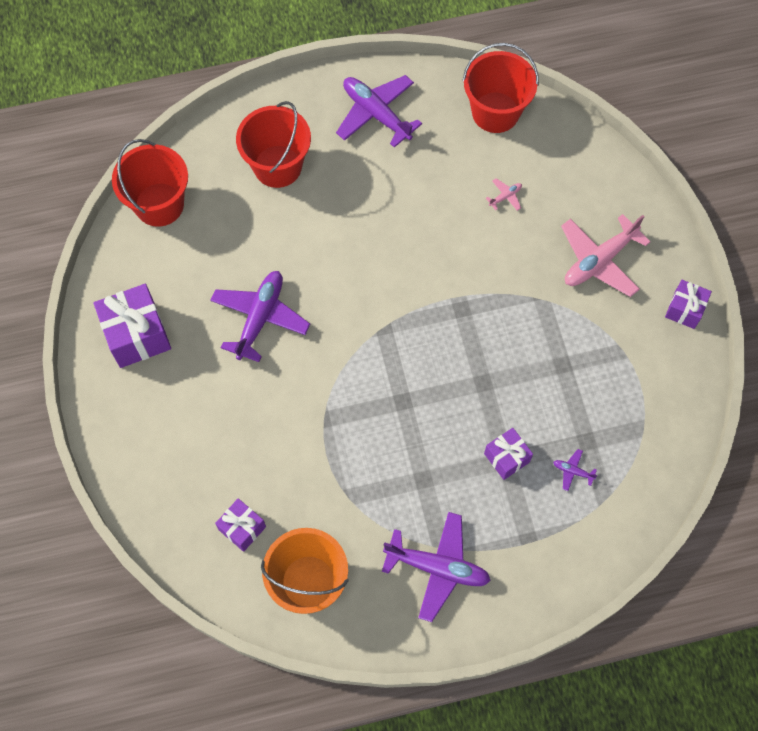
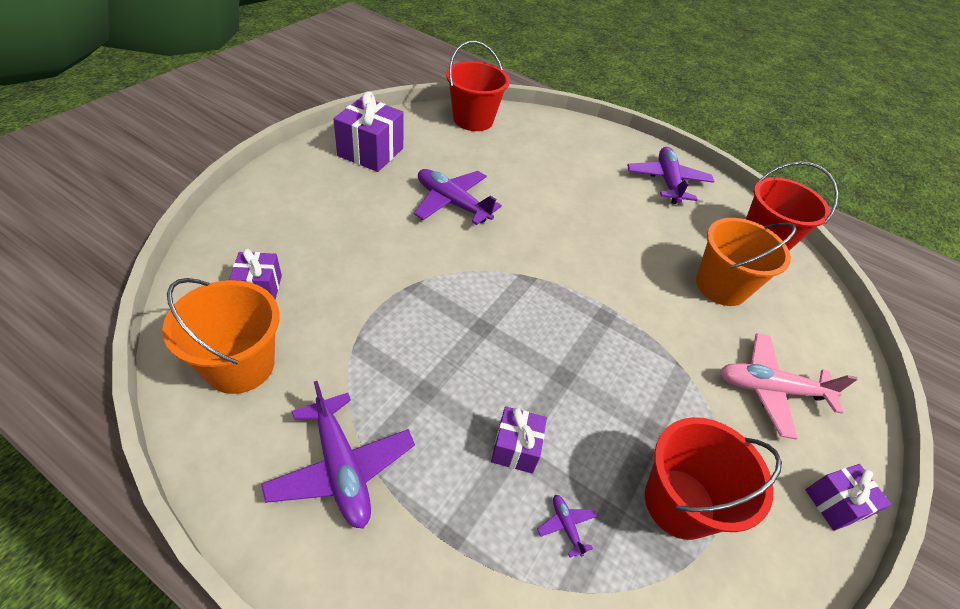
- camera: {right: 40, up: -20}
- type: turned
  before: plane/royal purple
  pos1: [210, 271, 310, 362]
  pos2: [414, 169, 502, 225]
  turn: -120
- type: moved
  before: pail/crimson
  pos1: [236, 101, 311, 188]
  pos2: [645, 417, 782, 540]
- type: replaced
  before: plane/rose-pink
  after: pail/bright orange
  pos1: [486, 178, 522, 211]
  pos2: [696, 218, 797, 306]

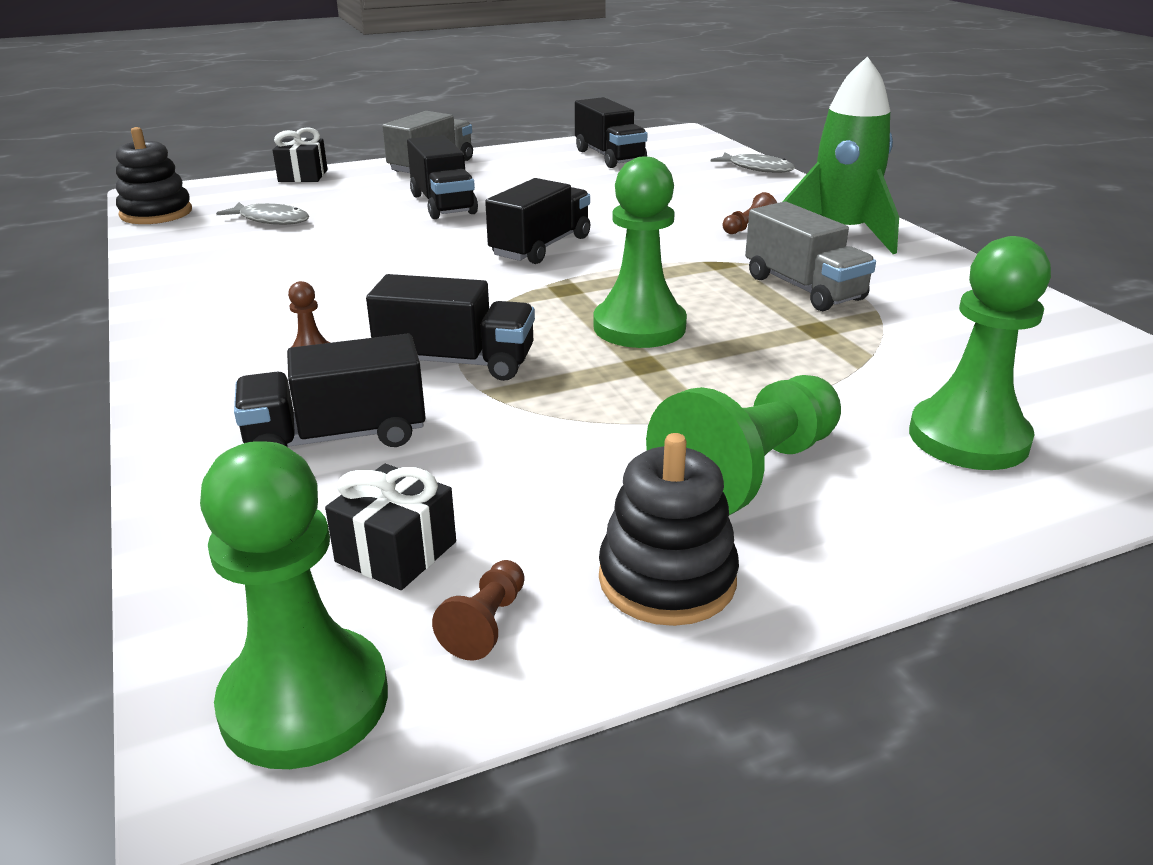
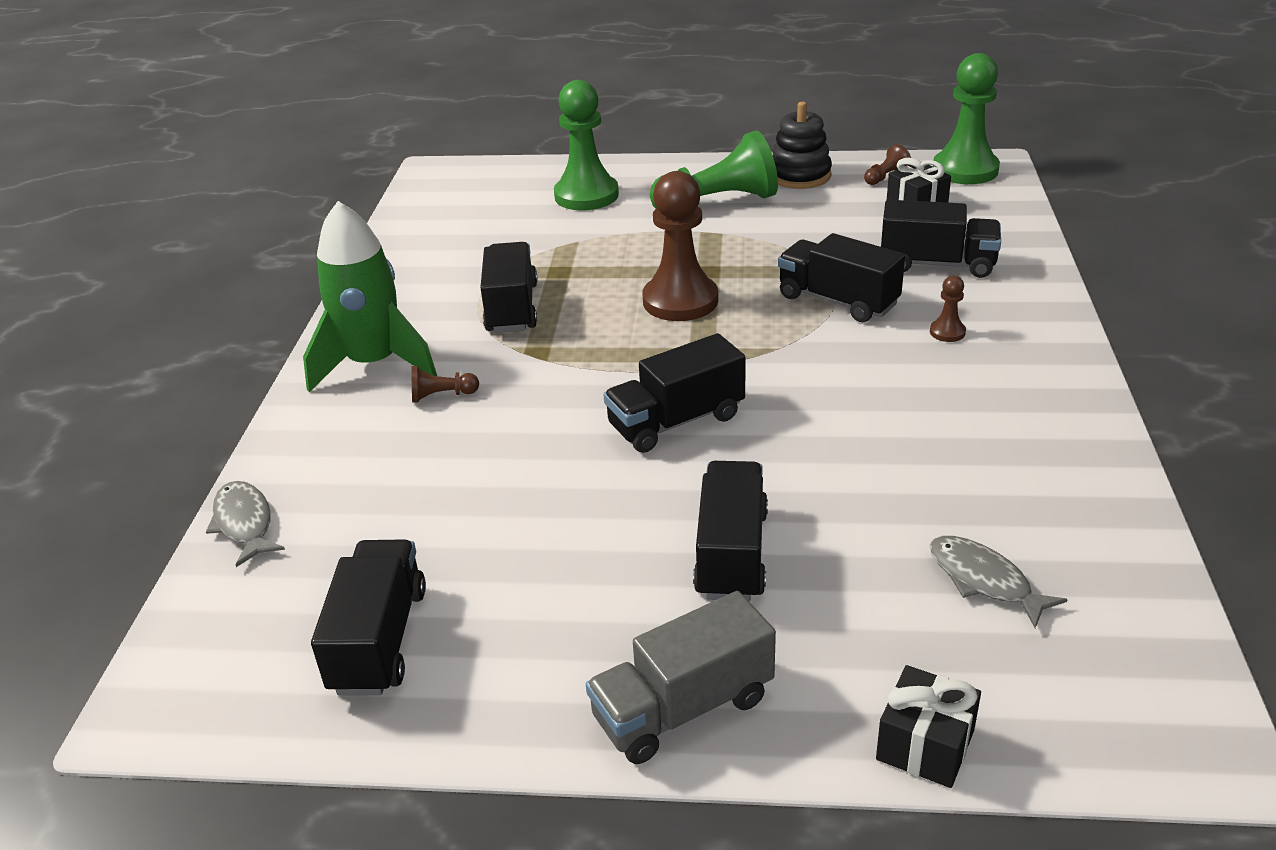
- camera: {right: -150, up: 5}
- type: recoloured
  before: truck/ash-grey
  after: truck/jet-black
  pos1: [745, 202, 876, 311]
  pos2: [480, 242, 538, 333]
- type: recoloured
  before: chess pawn/green
  after: chess pawn/brown
  pos1: [593, 156, 687, 348]
  pos2: [642, 171, 718, 321]
- type: removed
  before: ring stacker/jet-black
  pos1: [116, 127, 192, 224]

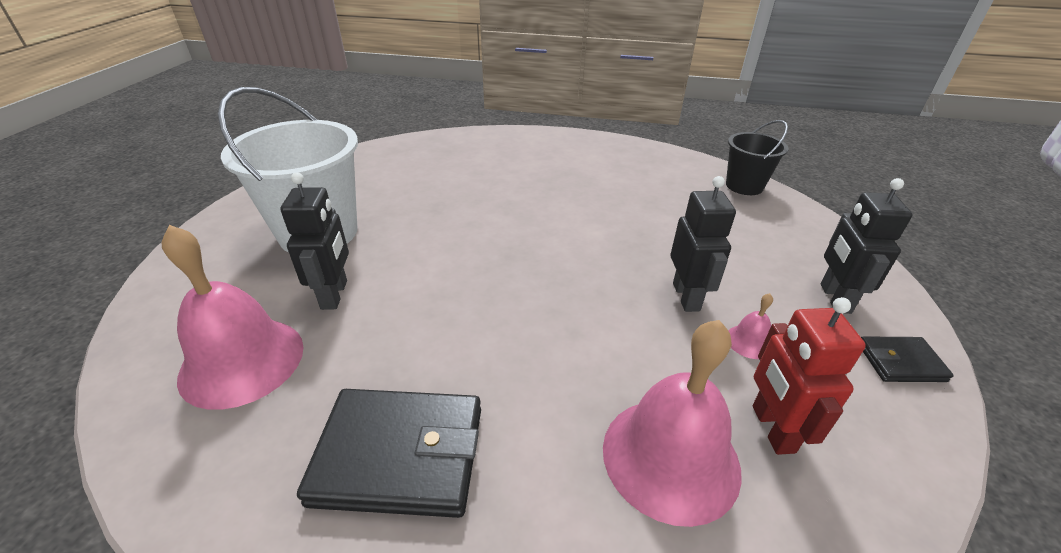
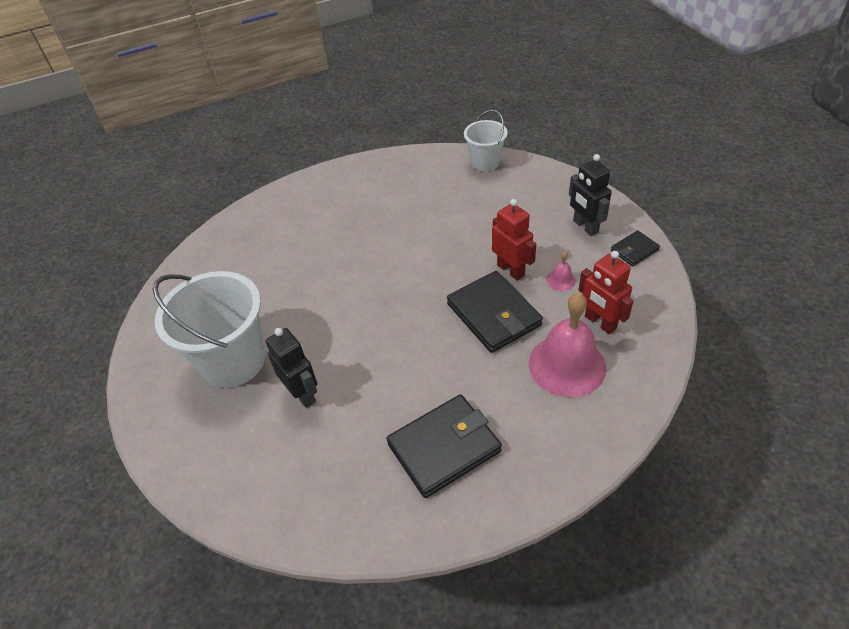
- camera: {right: -30, up: 10}
- type: added
  after: card wallet/jet-black
  pos2: [447, 271, 543, 353]
- type: recoloured
  before: pail/jet-black
  after: pail/snow-white
  pos1: [726, 120, 788, 195]
  pos2: [464, 110, 508, 171]
- type: recoloured
  before: robot figure/jet-black
  after: robot figure/crimson
  pos1: [671, 176, 736, 312]
  pos2: [492, 199, 536, 281]
- type: removed
  before: hand bell/rose-pink
  pos1: [161, 225, 304, 410]

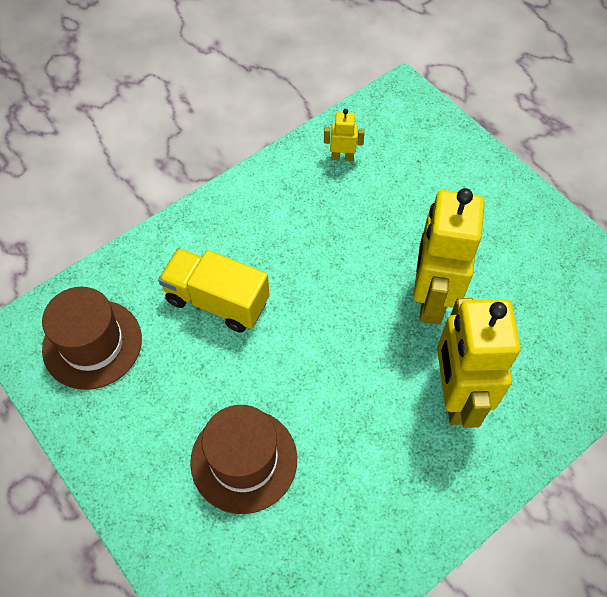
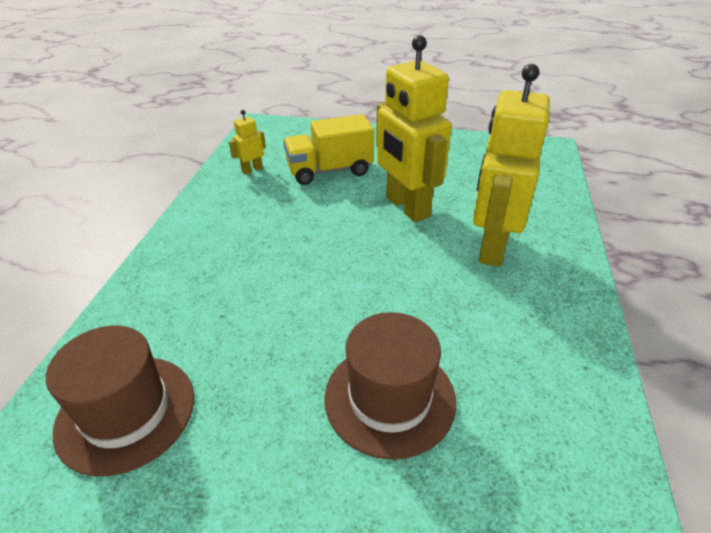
- camera: {right: -40, up: -20}
- type: moved
  before: truck/bright yellow
  pos1: [158, 248, 270, 333]
  pos2: [283, 114, 374, 185]
- type: turned
  before: robot figure/bright yellow
  pos1: [437, 298, 521, 428]
  pos2: [473, 64, 550, 266]
  turn: 60

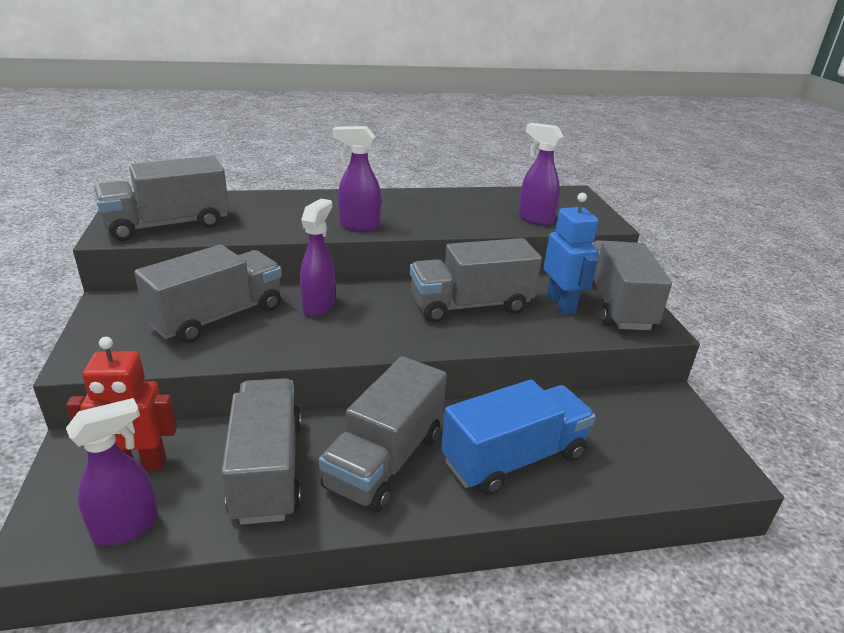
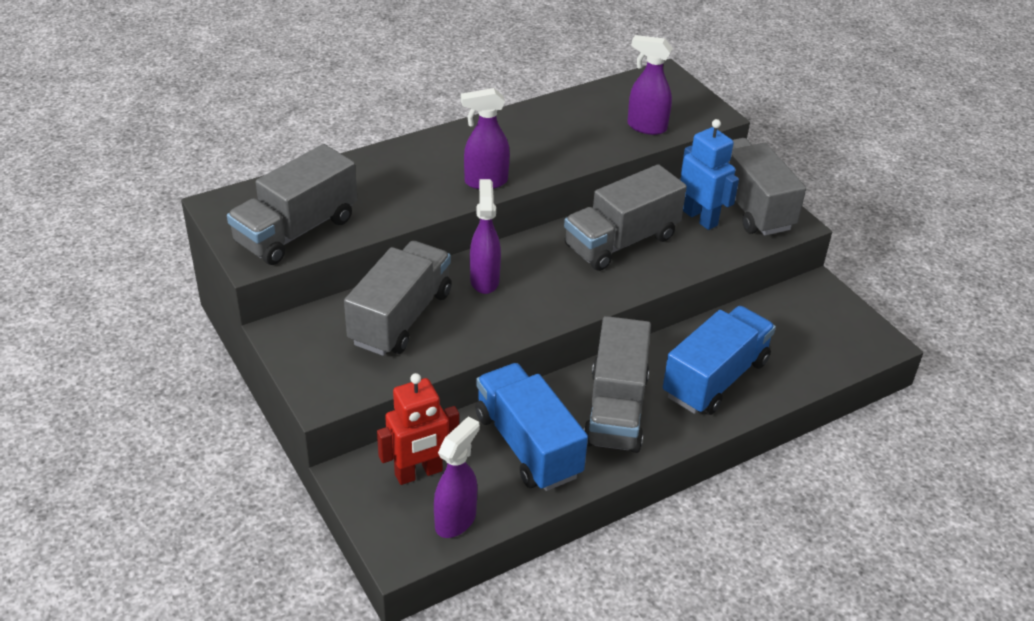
- camera: {right: -20, up: 10}
- type: recoloured
  before: truck/ash-grey
  after: truck/blue
  pos1: [221, 378, 301, 525]
  pos2: [475, 363, 588, 491]

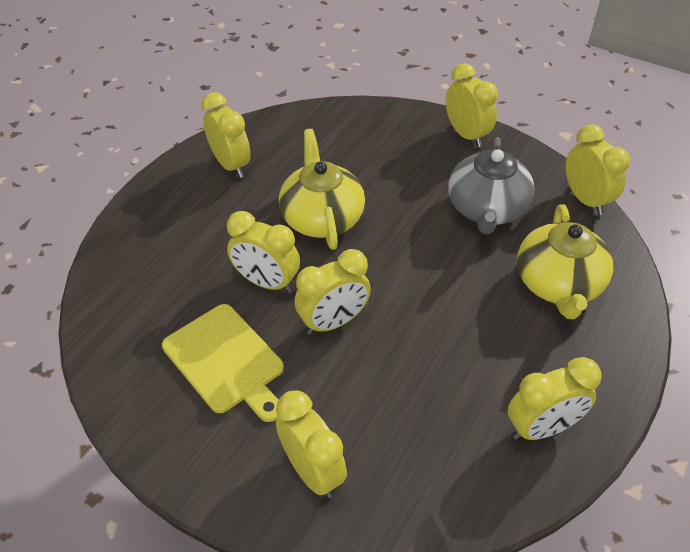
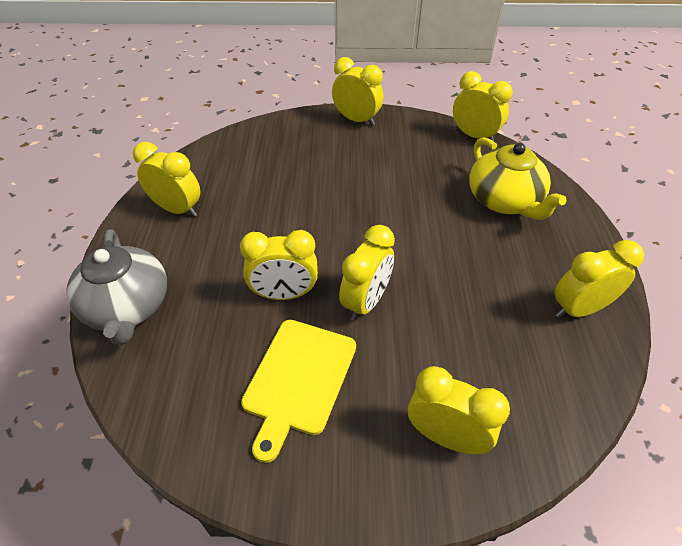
- camera: {right: -30, up: 0}
- type: moved
  before: teapot/ash-grey
  pos1: [448, 137, 535, 234]
  pos2: [66, 229, 167, 345]
- type: turned
  before: bread board/bright yellow
  pos1: [162, 304, 284, 422]
  pos2: [241, 320, 356, 463]
  turn: 90
- type: turned
  before: clock/bright yellow
  pos1: [508, 357, 602, 440]
  pos2: [555, 240, 644, 318]
  turn: -150
- type: removed
  before: teapot/bright yellow
  pos1: [279, 129, 365, 250]

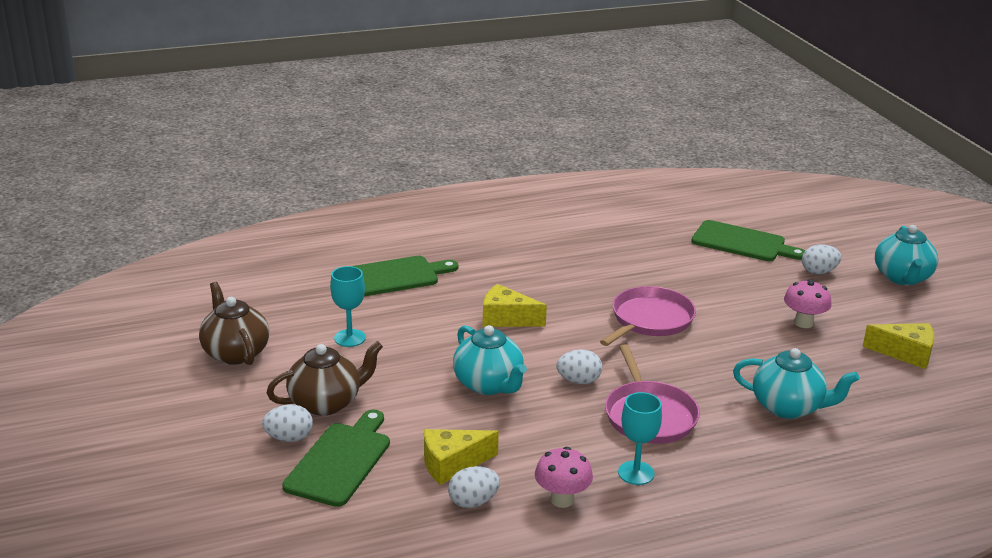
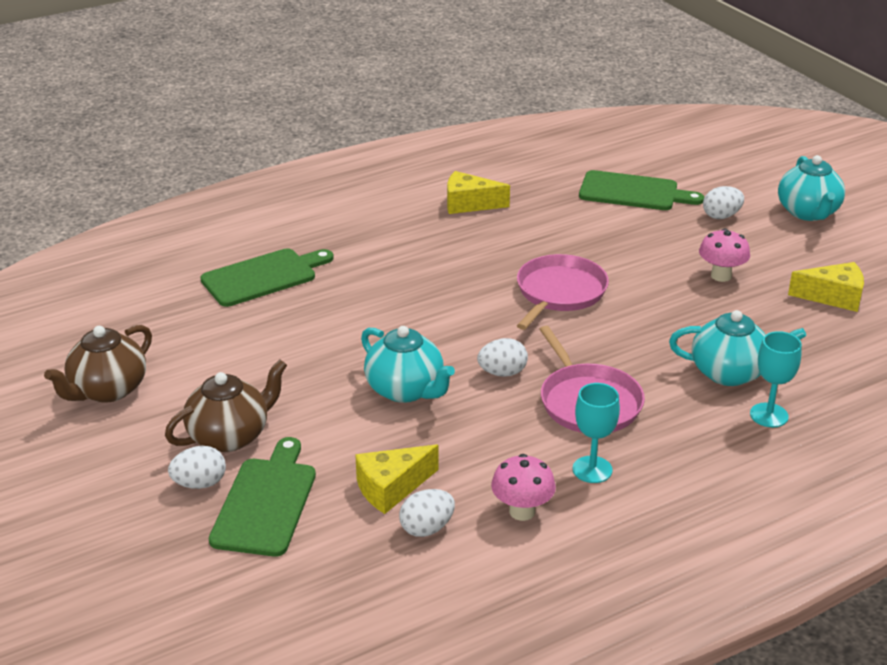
- camera: {right: -10, up: 5}
- type: turned
  before: teapot/brown
  pos1: [199, 282, 269, 365]
  pos2: [44, 325, 152, 403]
  turn: -105
- type: moved
  before: cheese/bright yellow
  pos1: [483, 284, 547, 327]
  pos2: [447, 171, 510, 214]
- type: moved
  before: wine glass/teal
  pos1: [330, 266, 366, 347]
  pos2: [750, 331, 802, 427]

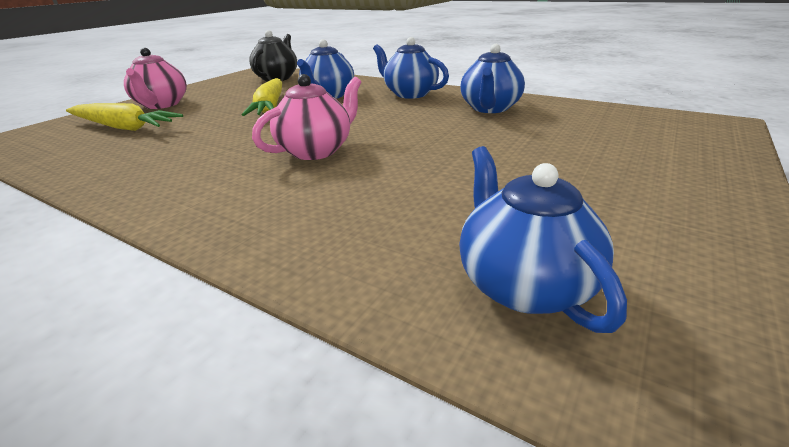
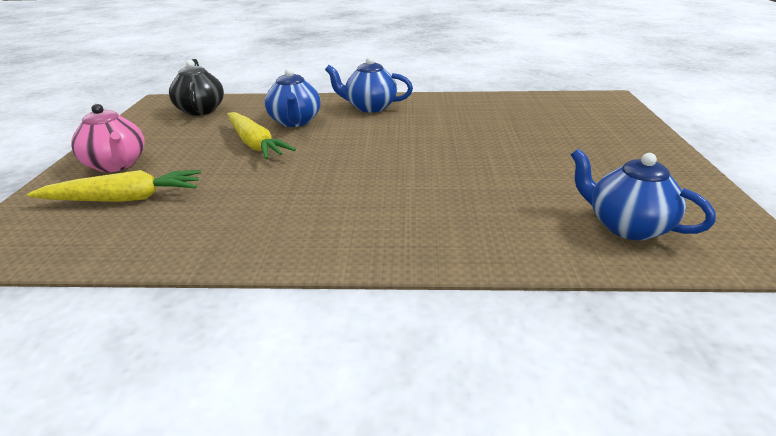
- camera: {right: -30, up: 0}
- type: removed
  before: teapot/rose-pink
  pos1: [252, 74, 361, 160]
- type: removed
  before: teapot/blue
  pos1: [460, 44, 525, 113]

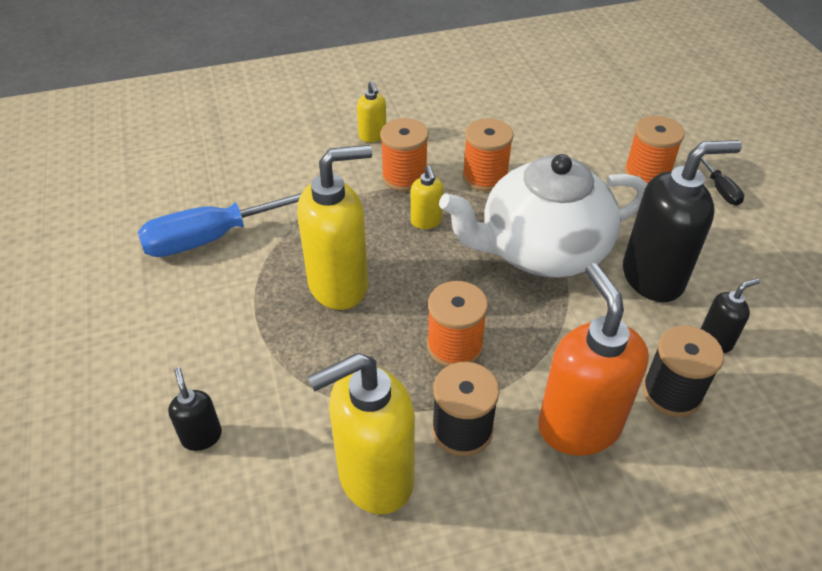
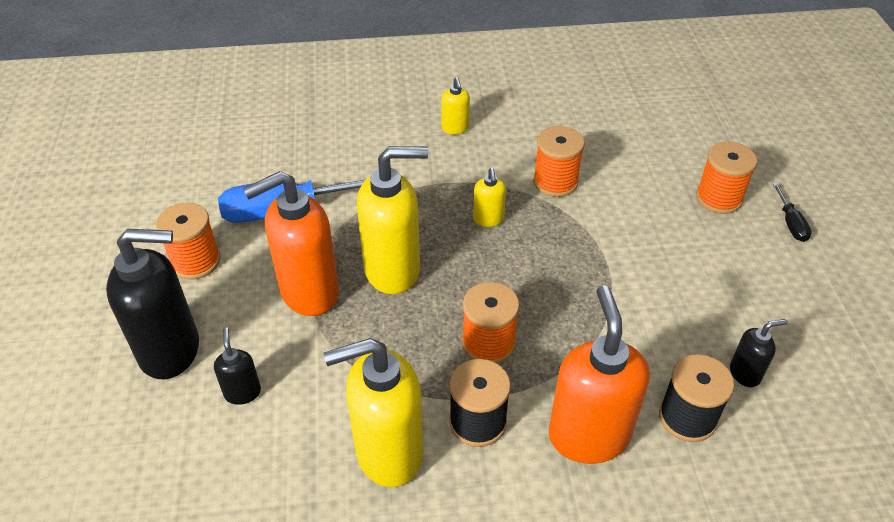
- camera: {right: 10, up: 0}
- type: moved
  before: soap dispenser/jet-black
  pos1: [623, 140, 742, 302]
  pos2: [106, 229, 199, 379]
- type: moved
  before: spool/bright orange
  pos1: [380, 118, 428, 191]
  pos2: [156, 203, 221, 280]
- type: added
  after: soap dispenser/bright orange
  pos2: [243, 171, 339, 316]
- type: removed
  before: teapot/snow-white
  pos1: [439, 154, 647, 277]

